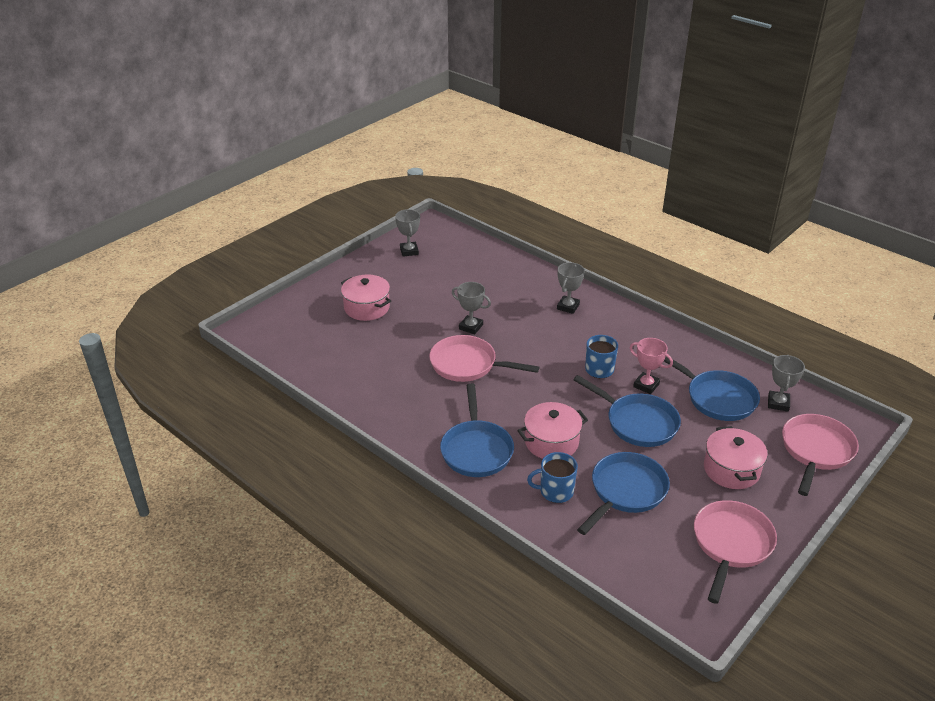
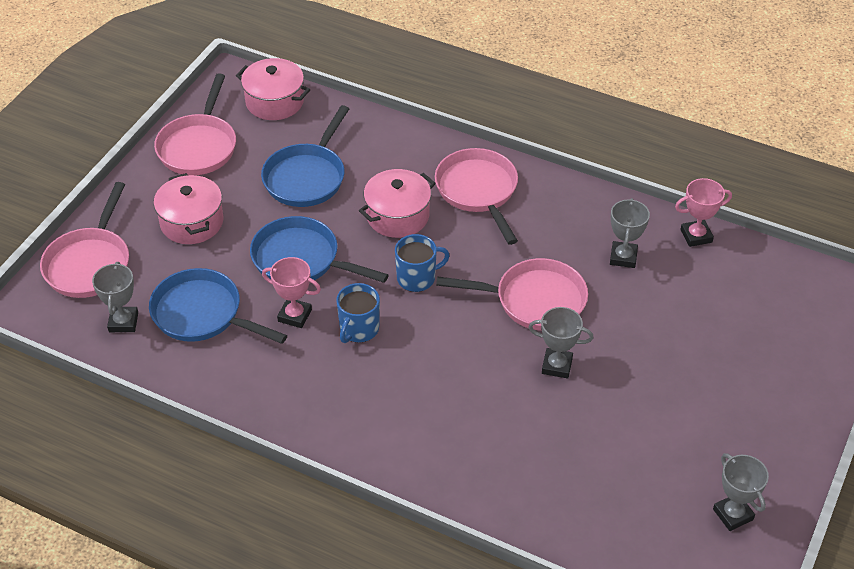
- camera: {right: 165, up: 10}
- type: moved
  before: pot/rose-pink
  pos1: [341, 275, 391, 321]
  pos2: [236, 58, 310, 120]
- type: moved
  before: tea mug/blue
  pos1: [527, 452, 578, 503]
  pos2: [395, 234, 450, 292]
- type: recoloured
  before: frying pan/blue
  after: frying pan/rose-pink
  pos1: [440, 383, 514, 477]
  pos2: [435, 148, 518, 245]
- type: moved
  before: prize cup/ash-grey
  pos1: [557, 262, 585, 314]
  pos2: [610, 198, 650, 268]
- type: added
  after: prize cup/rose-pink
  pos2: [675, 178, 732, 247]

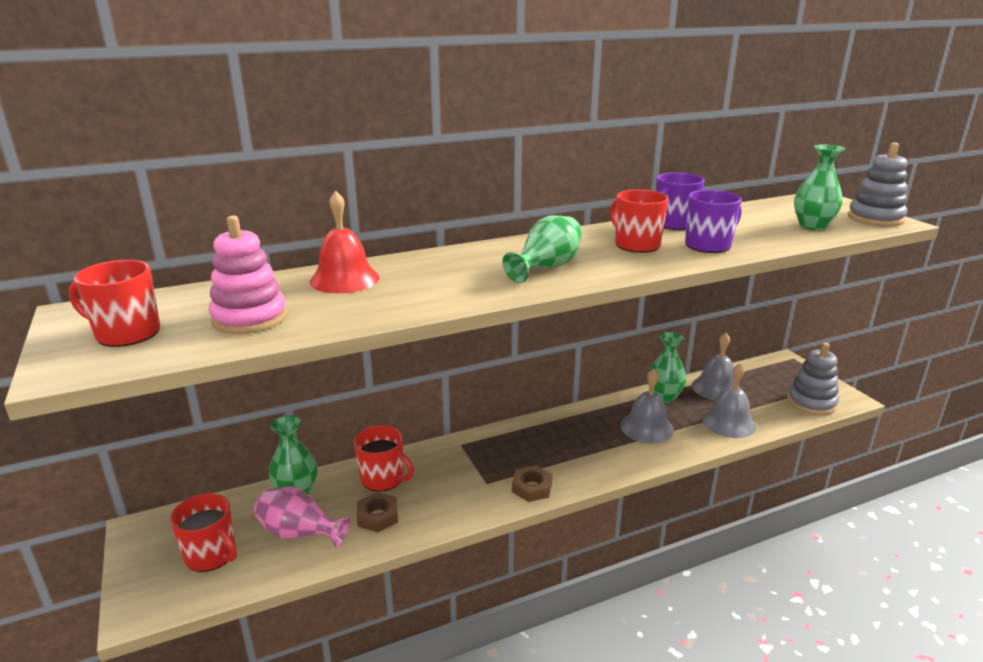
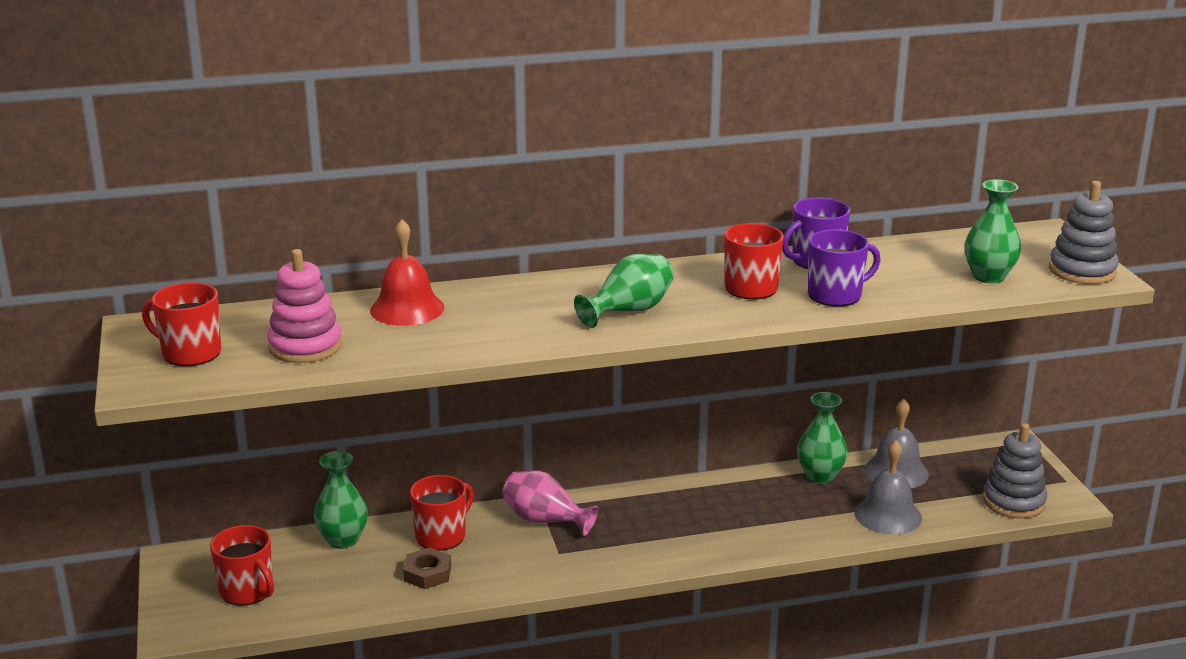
- camera: {right: 10, up: 0}
- type: turned
  before: tea mug/crimson
  pos1: [354, 425, 414, 492]
  pos2: [410, 475, 474, 551]
  turn: -90
- type: moved
  before: flower vase/rose-pink
  pos1: [254, 487, 350, 548]
  pos2: [502, 470, 598, 536]
- type: removed
  before: hex nut/brown
  pos1: [512, 465, 553, 502]
- type: removed
  before: hand bell/ash-grey
  pos1: [620, 368, 674, 443]

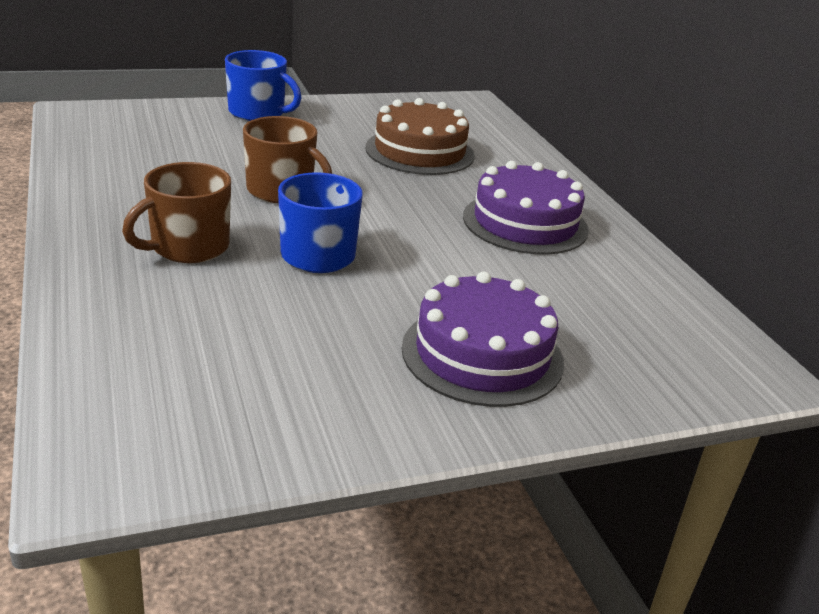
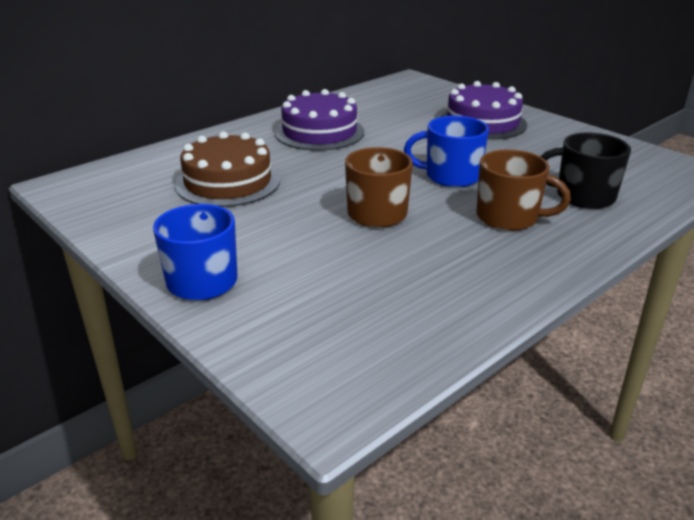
- camera: {right: -110, up: 0}
- type: added
  after: tea mug/jet-black
  pos2: [540, 132, 631, 209]

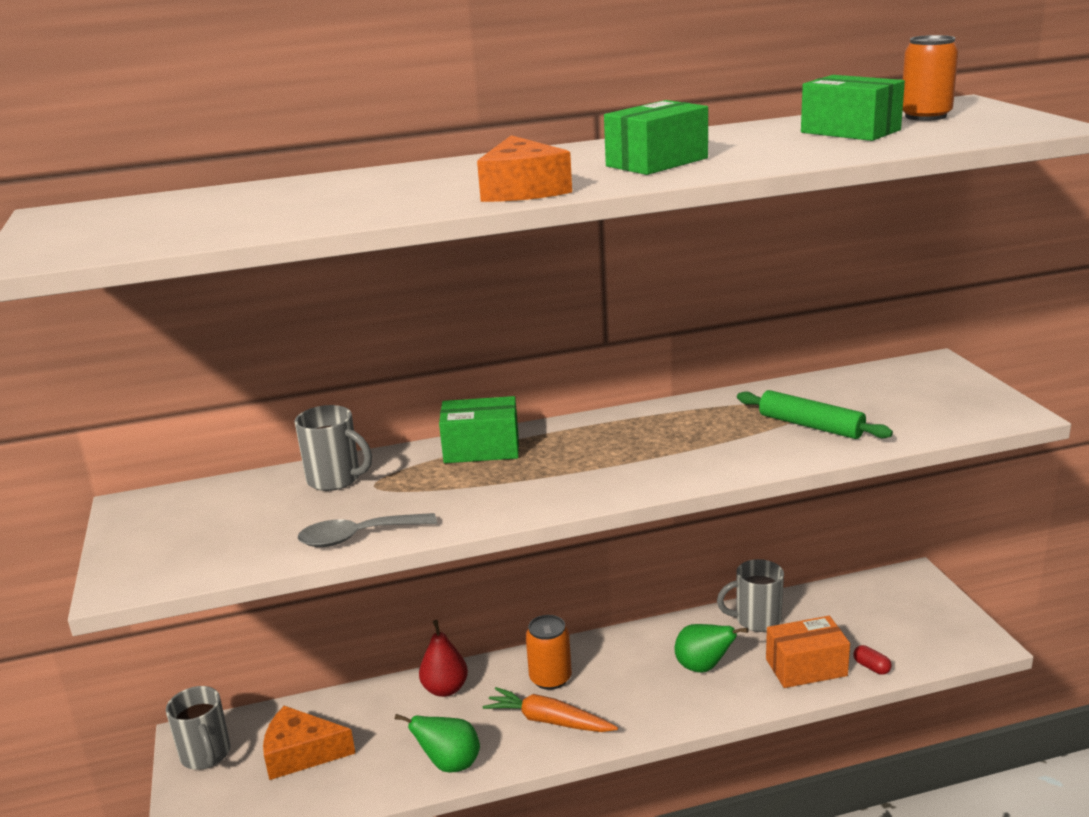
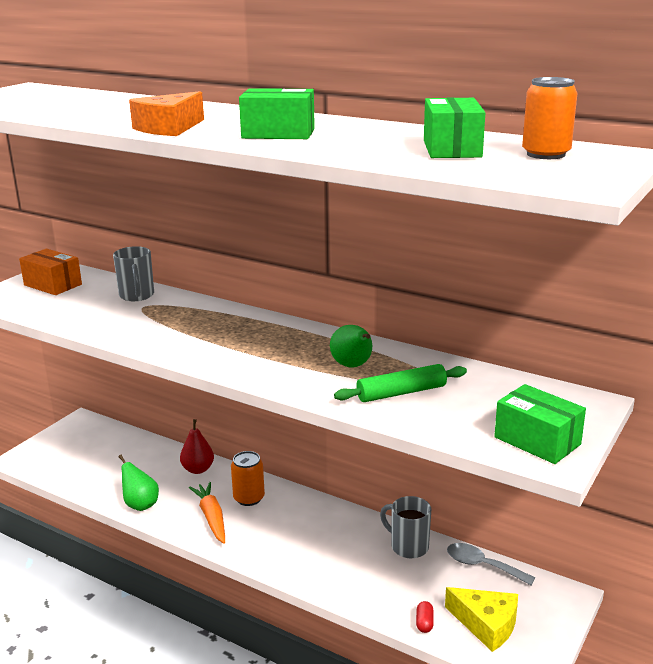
- camera: {right: 45, up: 0}
- type: moved
  before: box/bright orange
  pos1: [766, 616, 850, 688]
  pos2: [19, 249, 82, 295]
- type: moved
  before: pear fruit/green
  pos1: [675, 624, 748, 672]
  pos2: [330, 325, 372, 367]
- type: turned
  before: pastry roller/green
  pos1: [737, 390, 893, 439]
  pos2: [334, 364, 467, 402]
  turn: 75
- type: added
  after: cheese/bright yellow
  pos2: [445, 587, 518, 652]
- type: moved
  before: teaspoon/ash-grey
  pos1: [297, 513, 437, 547]
  pos2: [447, 543, 535, 585]
- type: moved
  before: box/green
  pos1: [439, 396, 519, 463]
  pos2: [494, 384, 586, 464]
- type: removed
  before: tea mug/ash-grey
  pos1: [166, 686, 230, 770]
- type: removed
  before: cheese/bright orange
  pos1: [263, 706, 356, 780]

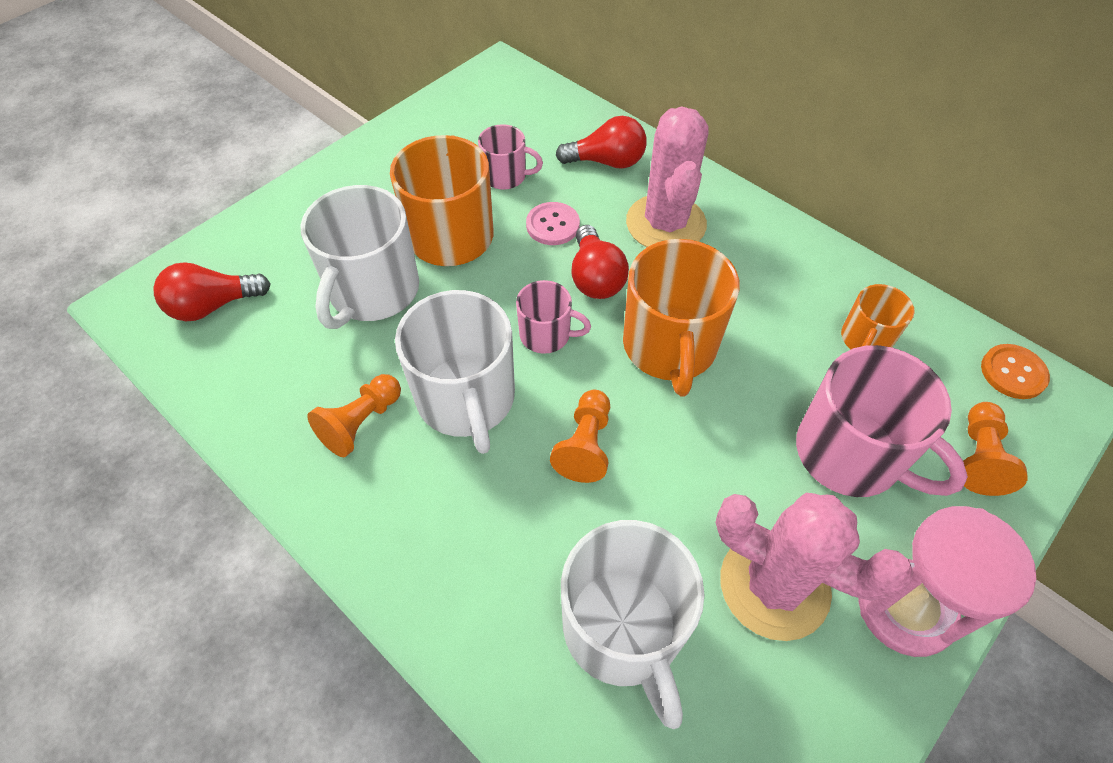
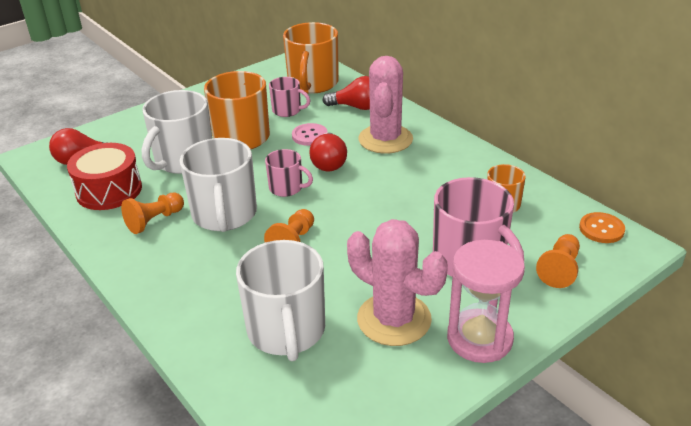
- camera: {right: 10, up: -20}
- type: added
  after: snare drum/crimson
  pos2: [67, 143, 142, 210]
- type: moved
  before: tea mug/bright orange
  pos1: [623, 239, 740, 396]
  pos2: [283, 22, 339, 94]

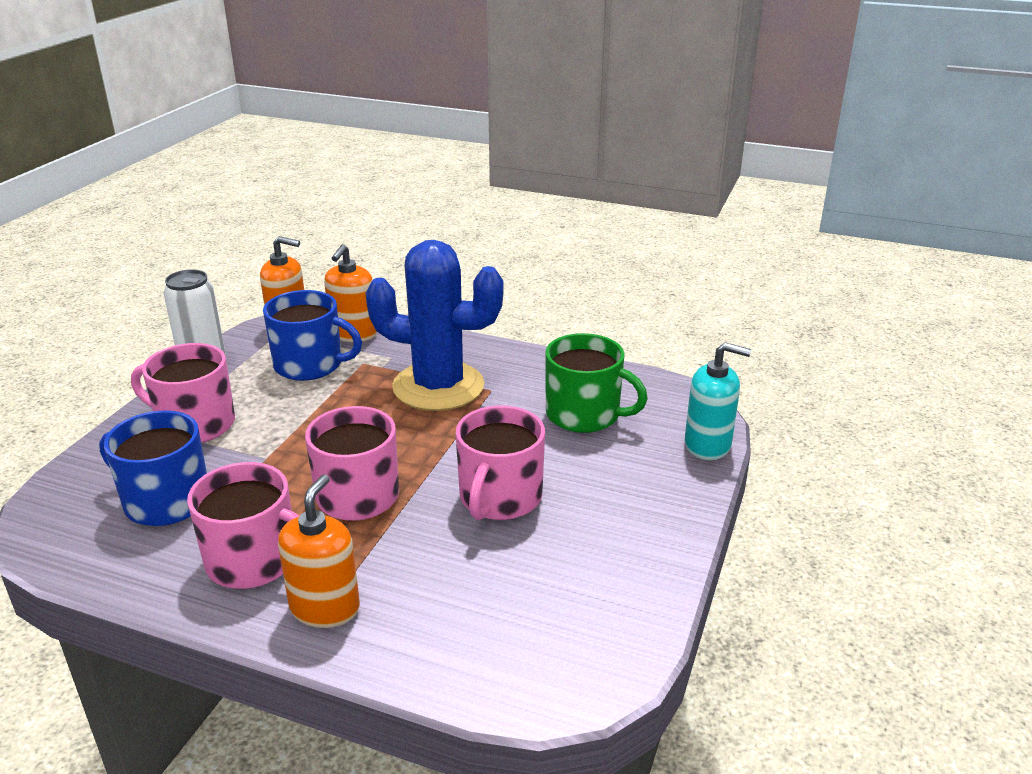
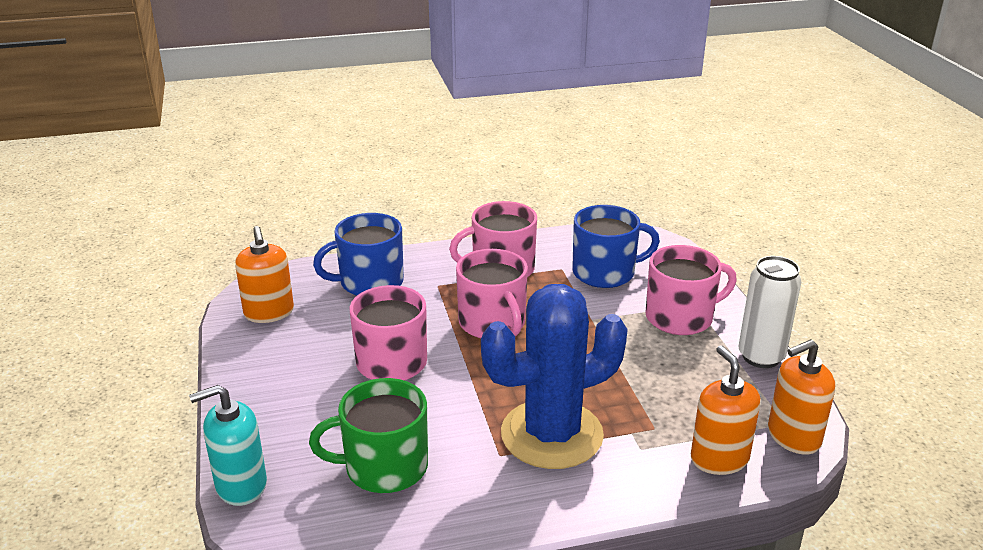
- camera: {right: 145, up: 0}
- type: moved
  before: soap dispenser/bright orange
  pos1: [278, 474, 360, 628]
  pos2: [235, 226, 294, 323]
- type: moved
  before: tea mug/blue
  pos1: [263, 290, 362, 381]
  pos2: [313, 213, 404, 296]

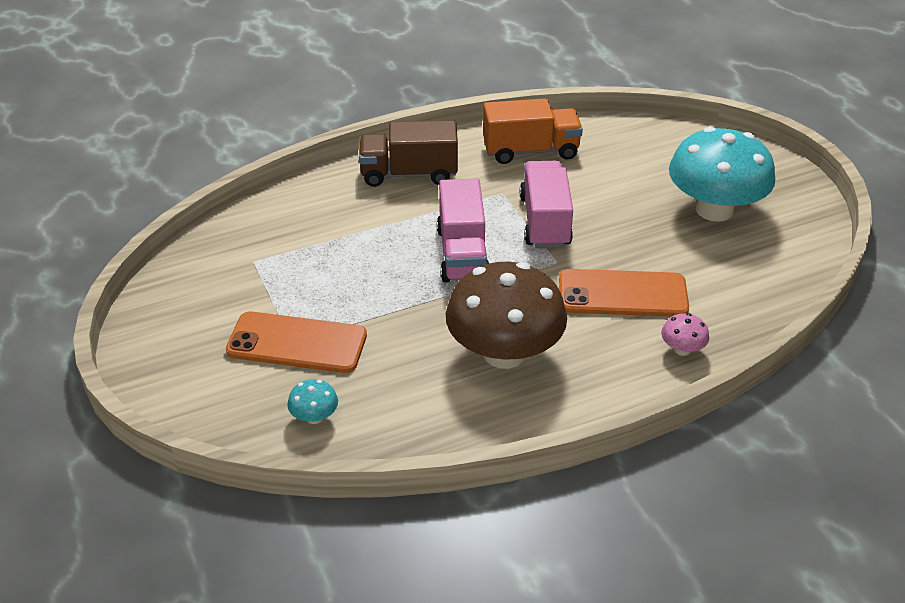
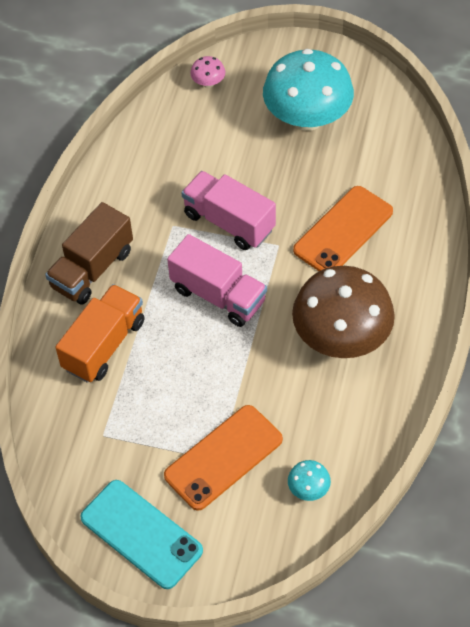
- camera: {right: -50, up: 15}
- type: moved
  before: truck/bright orange
  pos1: [483, 98, 583, 164]
  pos2: [55, 284, 145, 383]
- type: added
  after: mobile phone/teal
  pos2: [80, 480, 203, 589]
- type: moved
  before: toadstool/rose-pink
  pos1: [661, 313, 709, 356]
  pos2: [190, 56, 225, 88]

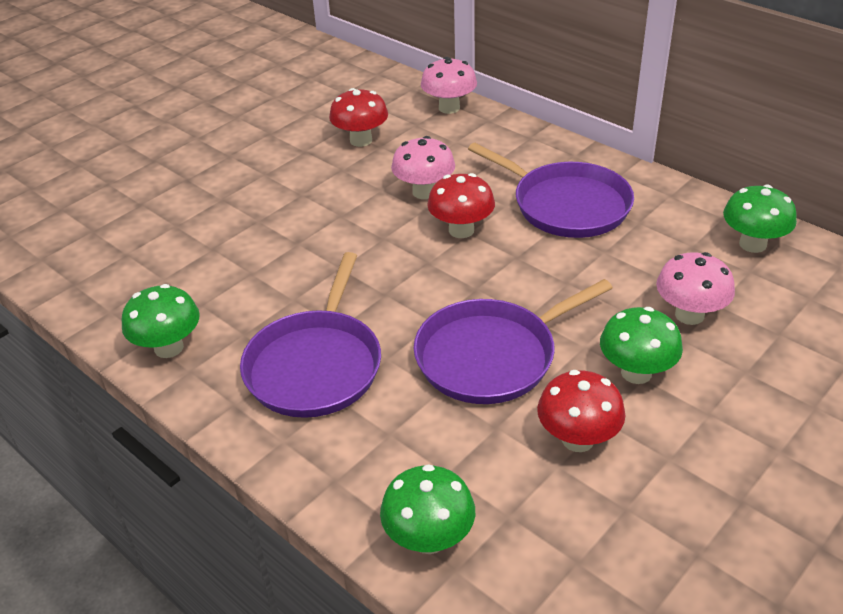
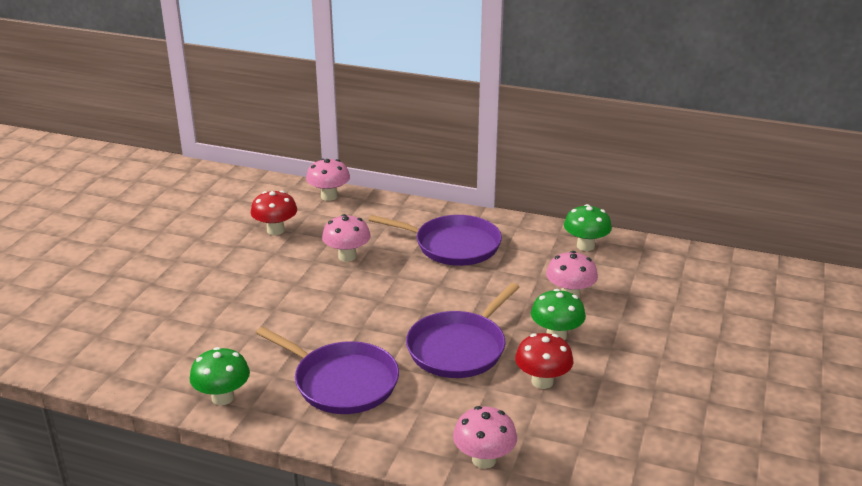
- camera: {right: -25, up: -10}
- type: turned
  before: frying pan/royal purple
  pos1: [240, 252, 381, 418]
  pos2: [256, 327, 399, 414]
  turn: -45
- type: recoloured
  before: toadstool/green
  after: toadstool/rose-pink
  pos1: [380, 464, 475, 554]
  pos2: [453, 406, 517, 469]
- type: removed
  before: toadstool/crimson
  pos1: [427, 173, 495, 238]

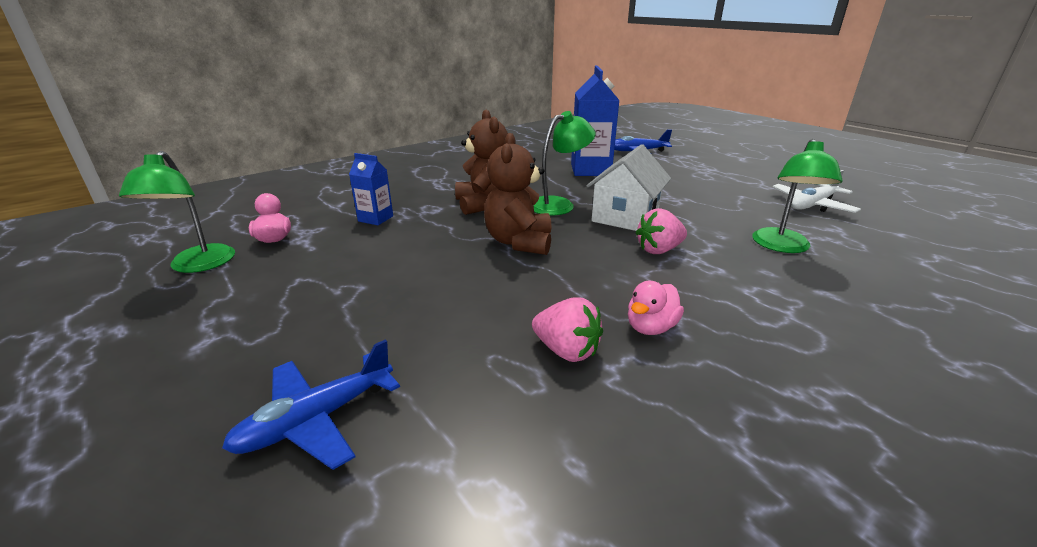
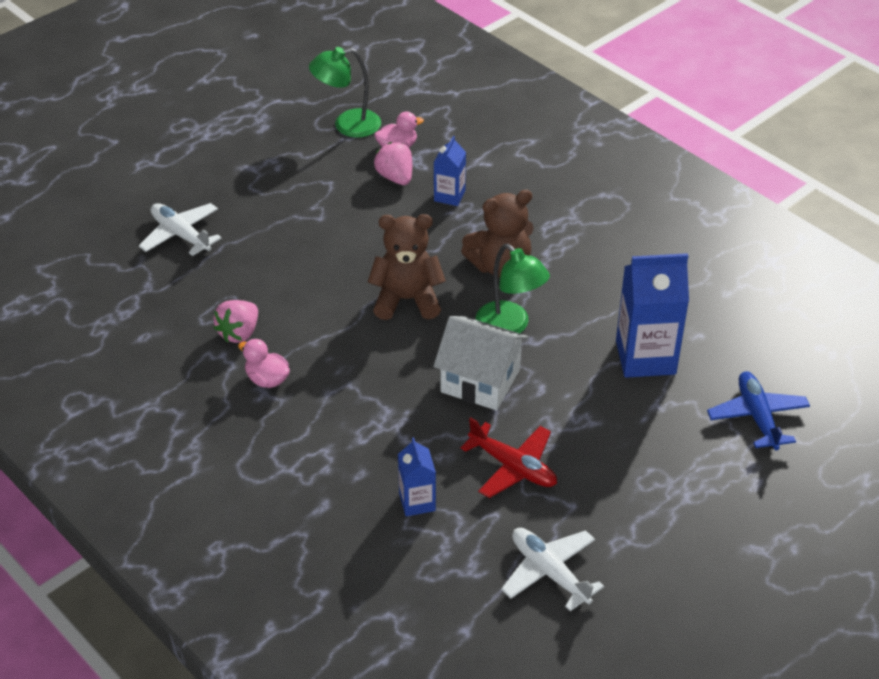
- camera: {right: 85, up: 15}
- type: recoloured
  before: plane/blue
  after: plane/snow-white
  pos1: [222, 339, 400, 470]
  pos2: [139, 203, 222, 256]
- type: moved
  before: strawberry/rose-pink
  pos1: [636, 208, 687, 254]
  pos2: [374, 142, 412, 185]
- type: replaced
  before: reading lamp/green
  after: juice carton/blue
  pos1: [752, 139, 843, 253]
  pos2: [398, 437, 436, 516]
- type: added
  after: plane/crimson
  pos2: [460, 417, 557, 498]

